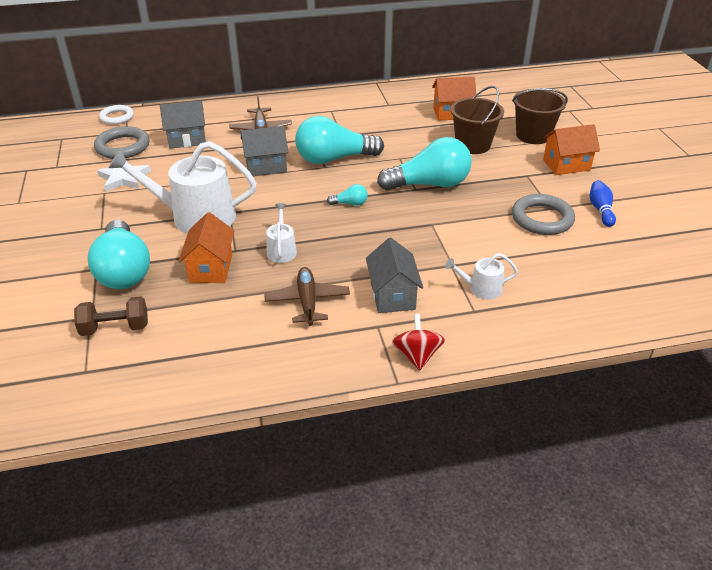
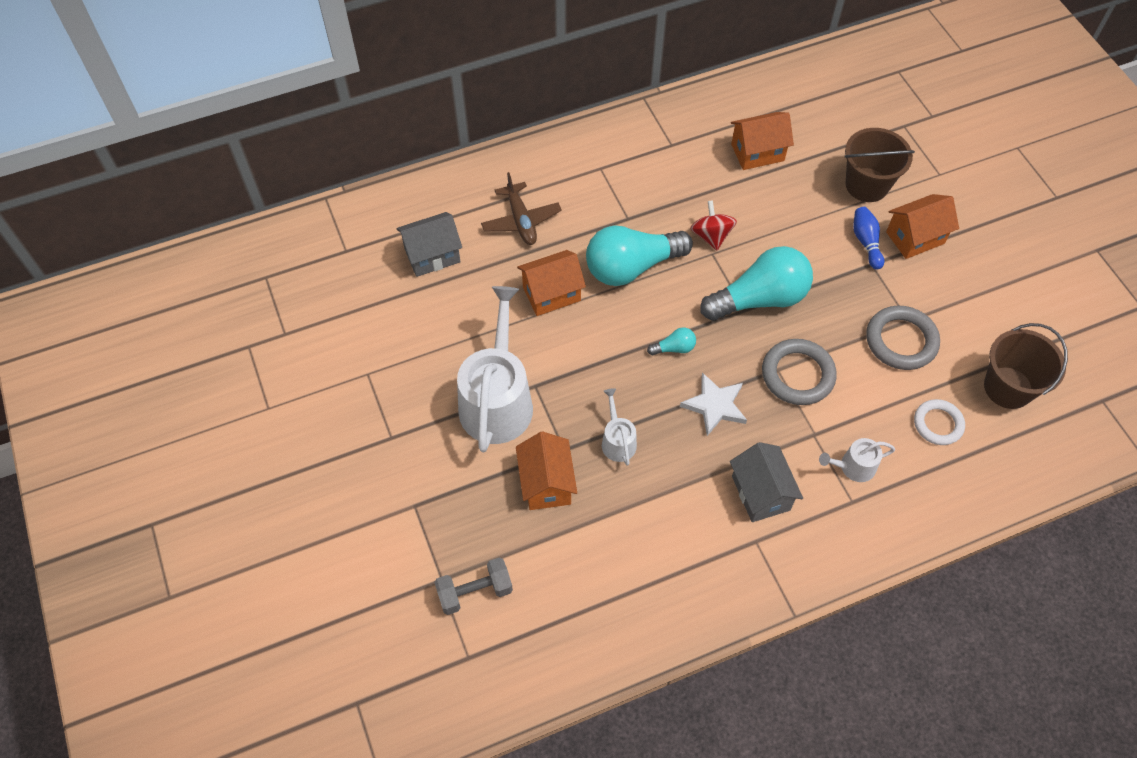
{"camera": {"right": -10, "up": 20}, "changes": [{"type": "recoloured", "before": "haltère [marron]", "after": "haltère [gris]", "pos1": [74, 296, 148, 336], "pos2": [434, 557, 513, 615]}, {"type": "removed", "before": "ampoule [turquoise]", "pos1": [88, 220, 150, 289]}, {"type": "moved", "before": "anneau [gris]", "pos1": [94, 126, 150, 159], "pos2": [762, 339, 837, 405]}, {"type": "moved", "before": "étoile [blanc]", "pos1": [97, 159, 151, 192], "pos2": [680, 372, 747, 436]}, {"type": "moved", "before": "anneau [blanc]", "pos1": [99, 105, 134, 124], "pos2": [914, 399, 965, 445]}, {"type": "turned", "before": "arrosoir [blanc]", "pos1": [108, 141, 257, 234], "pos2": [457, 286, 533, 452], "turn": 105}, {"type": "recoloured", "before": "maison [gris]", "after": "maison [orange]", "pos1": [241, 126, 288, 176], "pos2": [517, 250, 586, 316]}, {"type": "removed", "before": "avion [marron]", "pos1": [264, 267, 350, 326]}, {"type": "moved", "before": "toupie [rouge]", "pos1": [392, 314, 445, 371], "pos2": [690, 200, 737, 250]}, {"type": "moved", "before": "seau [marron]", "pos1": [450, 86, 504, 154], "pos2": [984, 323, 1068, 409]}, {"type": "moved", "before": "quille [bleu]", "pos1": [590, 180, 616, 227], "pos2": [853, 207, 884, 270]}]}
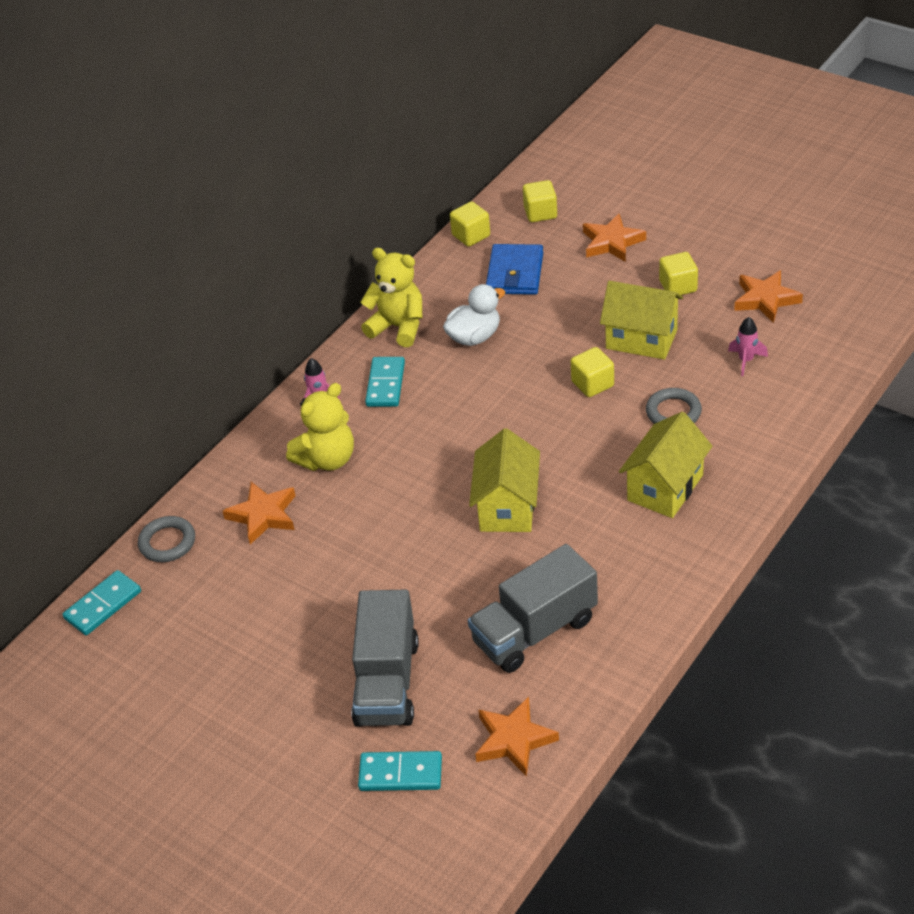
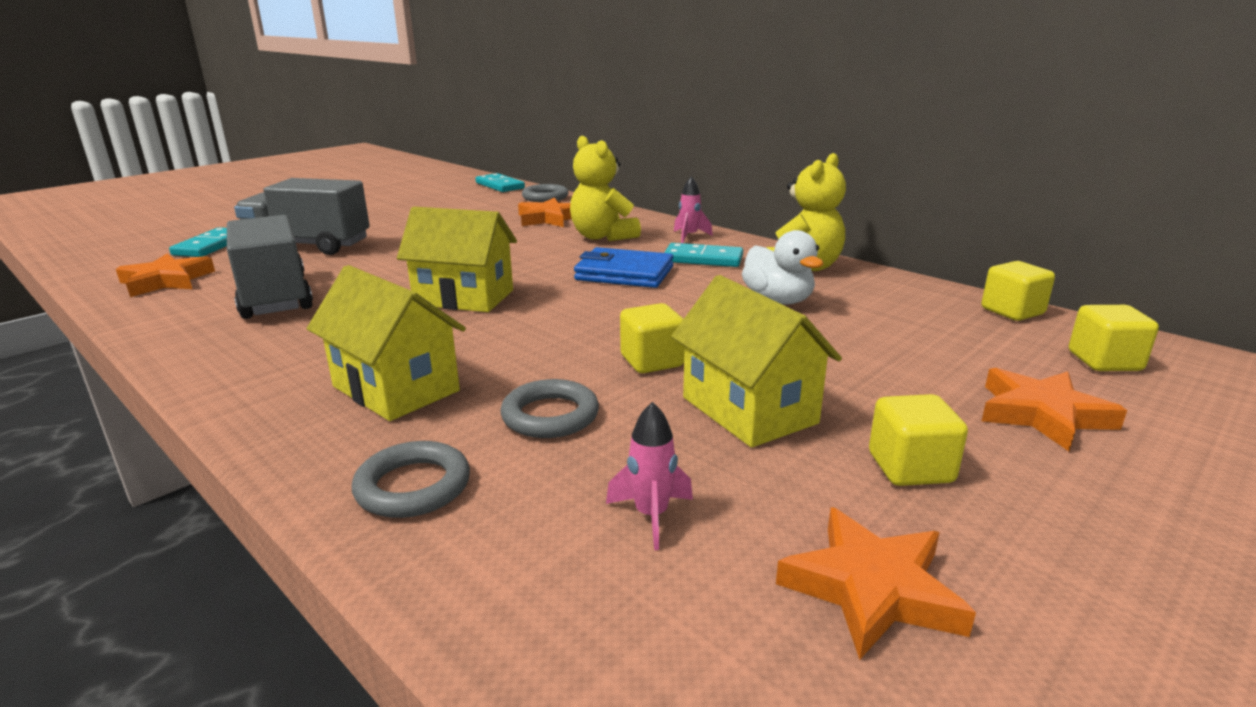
{"camera": {"right": 95, "up": -20}, "changes": [{"type": "moved", "before": "portefeuille [bleu]", "pos1": [486, 244, 543, 295], "pos2": [574, 247, 673, 288]}, {"type": "turned", "before": "maison [jaune]", "pos1": [600, 281, 683, 360], "pos2": [671, 275, 842, 448], "turn": -60}, {"type": "added", "after": "anneau [gris]", "pos2": [352, 441, 470, 518]}]}
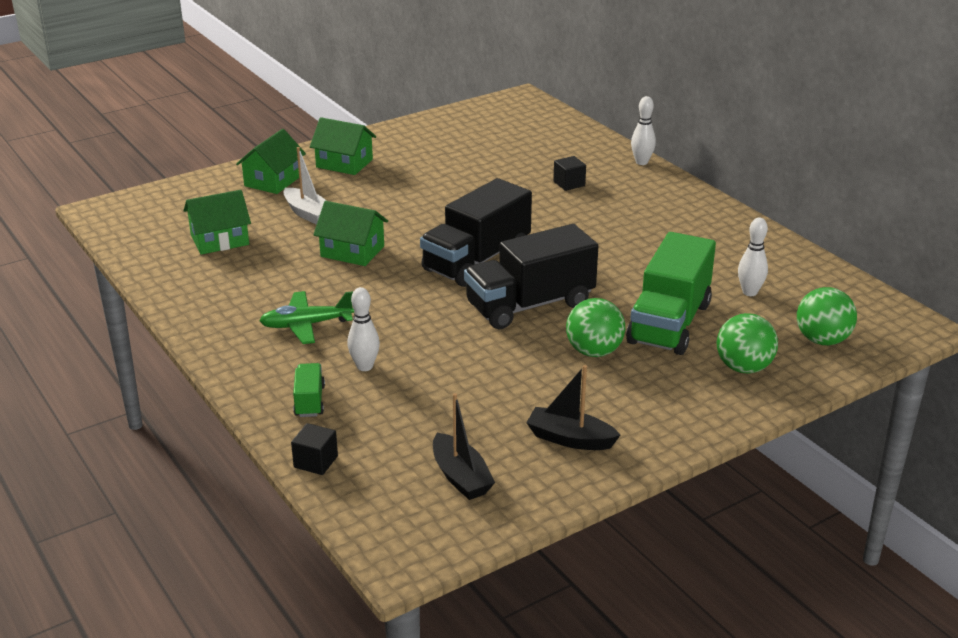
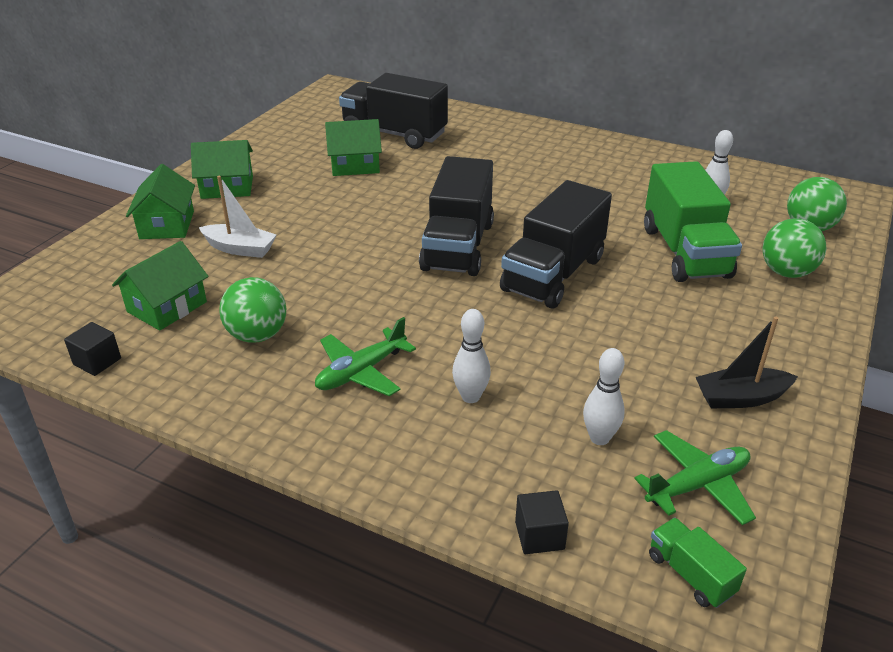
{"camera": {"right": -30, "up": 5}, "changes": [{"type": "moved", "before": "camion [vert]", "pos1": [293, 363, 325, 417], "pos2": [649, 518, 747, 608]}, {"type": "moved", "before": "maison [vert]", "pos1": [313, 201, 388, 266], "pos2": [325, 119, 382, 176]}, {"type": "replaced", "before": "bateau [noir]", "after": "avion [vert]", "pos1": [433, 393, 495, 500], "pos2": [634, 430, 756, 525]}, {"type": "moved", "before": "cube [noir]", "pos1": [553, 156, 586, 191], "pos2": [64, 322, 121, 376]}, {"type": "moved", "before": "balle [vert]", "pos1": [566, 298, 625, 357], "pos2": [219, 277, 286, 343]}, {"type": "moved", "before": "quille [blanc]", "pos1": [631, 96, 656, 165], "pos2": [583, 348, 625, 445]}, {"type": "added", "after": "camion [noir]", "pos2": [339, 73, 448, 149]}]}
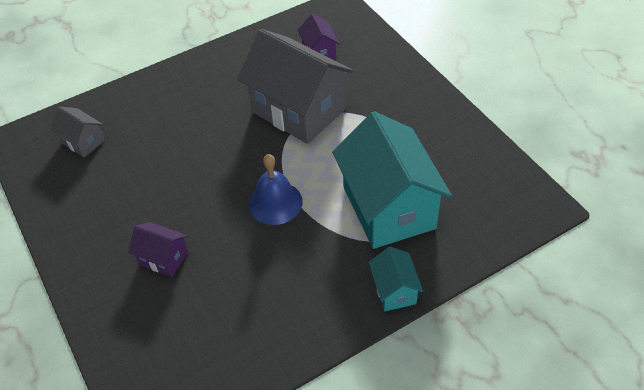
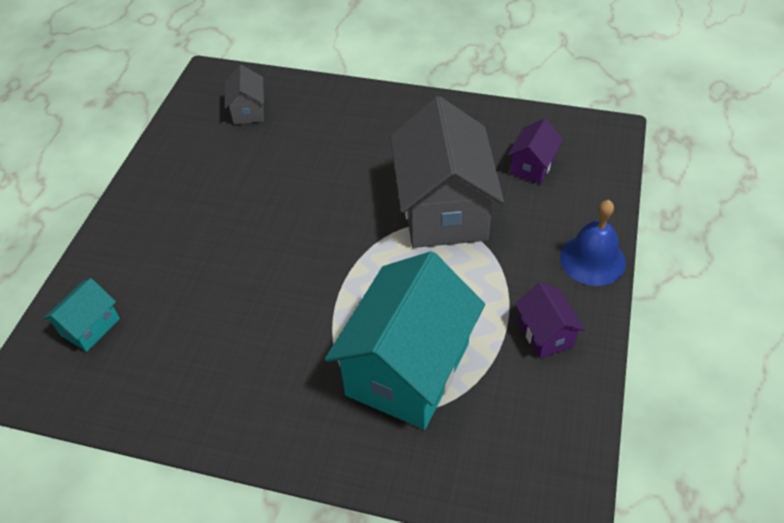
{"camera": {"right": 45, "up": 0}, "changes": [{"type": "moved", "before": "maison [violet]", "pos1": [128, 222, 188, 277], "pos2": [515, 282, 585, 359]}, {"type": "moved", "before": "cloche [bleu]", "pos1": [249, 154, 303, 225], "pos2": [560, 200, 626, 286]}, {"type": "moved", "before": "maison [turquoise]", "pos1": [369, 246, 423, 311], "pos2": [43, 278, 120, 352]}]}
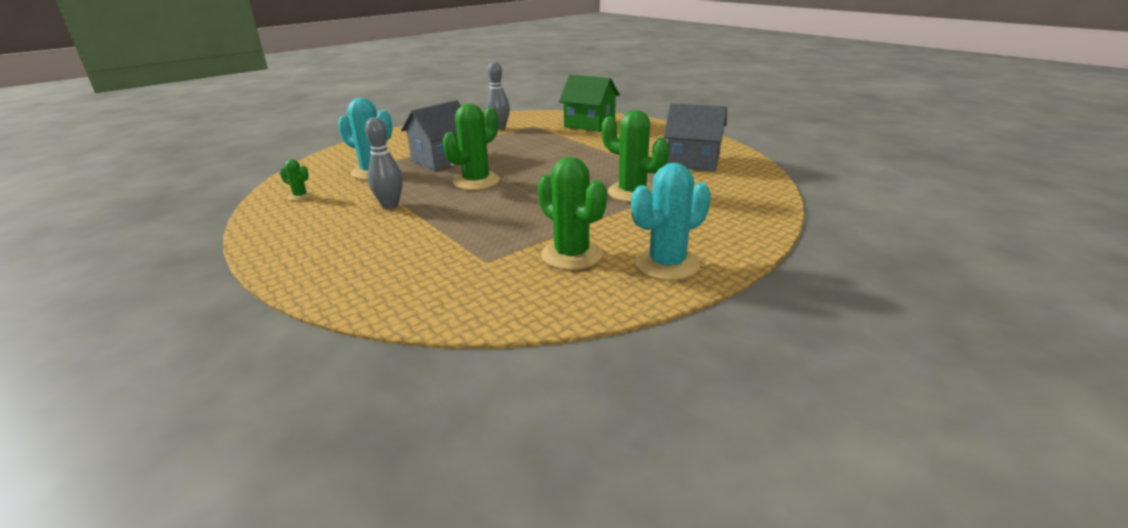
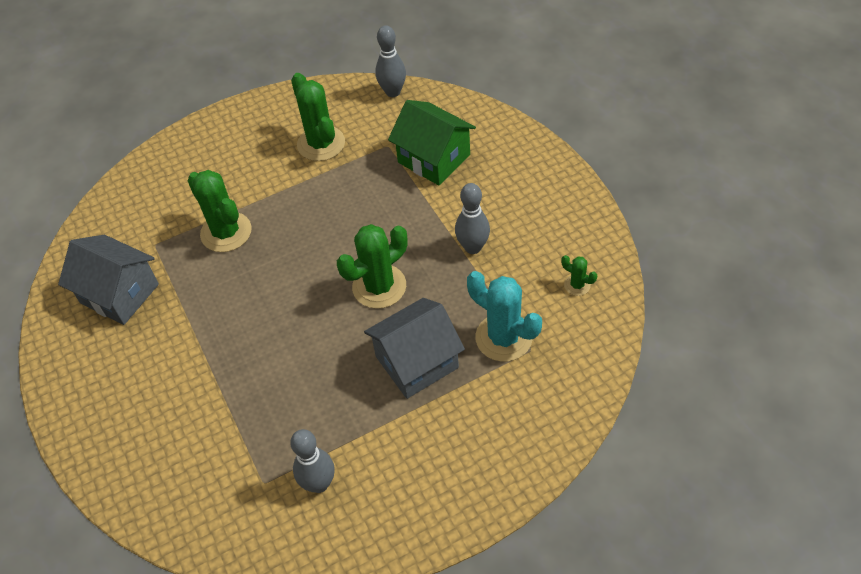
{"camera": {"right": -165, "up": 25}, "changes": [{"type": "moved", "before": "maison [vert]", "pos1": [559, 75, 620, 132], "pos2": [388, 100, 476, 185]}, {"type": "removed", "before": "cactus [turquoise]", "pos1": [631, 163, 711, 280]}, {"type": "added", "after": "quille [gris]", "pos2": [375, 25, 406, 97]}]}
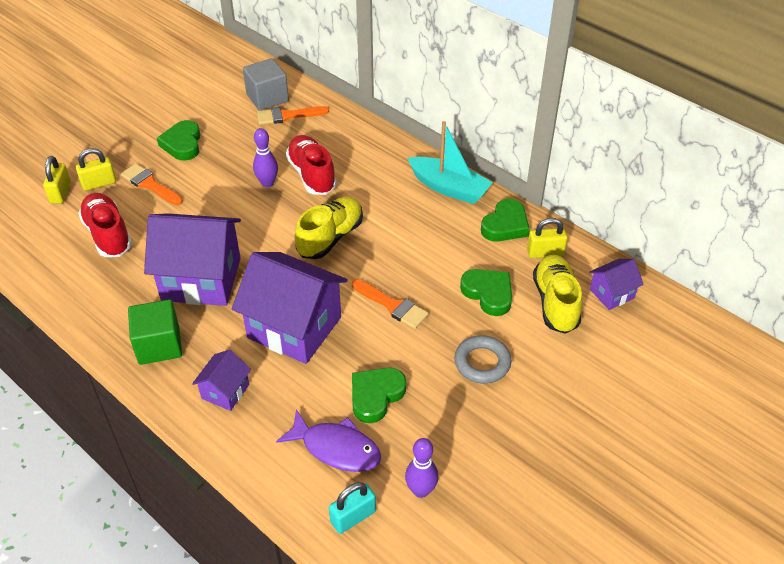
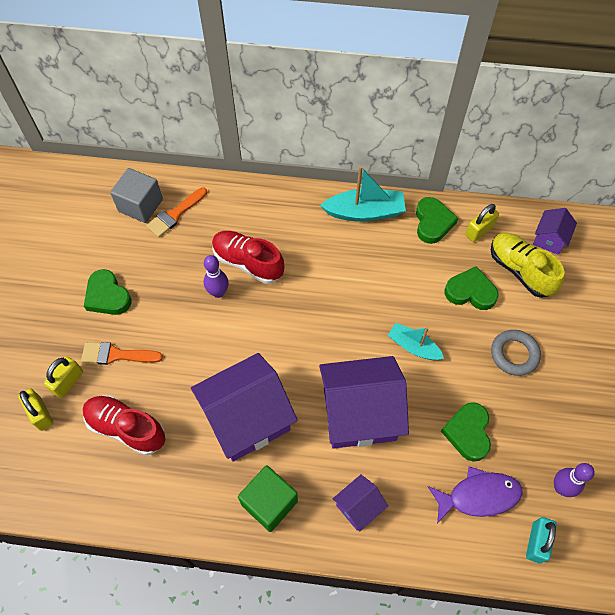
{"camera": {"right": -35, "up": 15}, "changes": [{"type": "turned", "before": "maison [violet]", "pos1": [192, 350, 251, 411], "pos2": [333, 474, 388, 531], "turn": 60}, {"type": "removed", "before": "chaussure [jaune]", "pos1": [295, 197, 363, 259]}, {"type": "replaced", "before": "pinceau [orange]", "after": "bateau [turquoise]", "pos1": [352, 279, 429, 329], "pos2": [388, 323, 444, 360]}]}
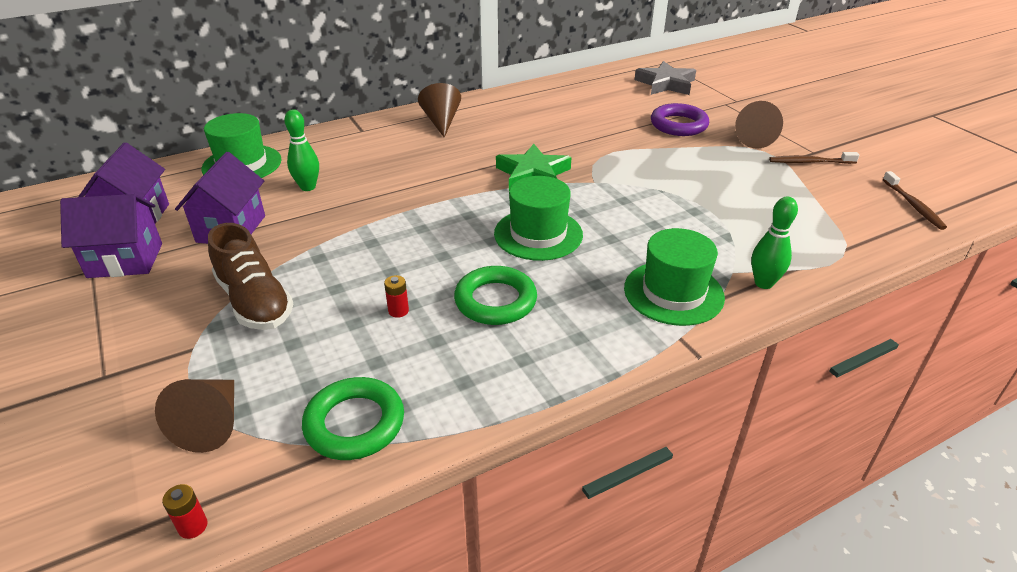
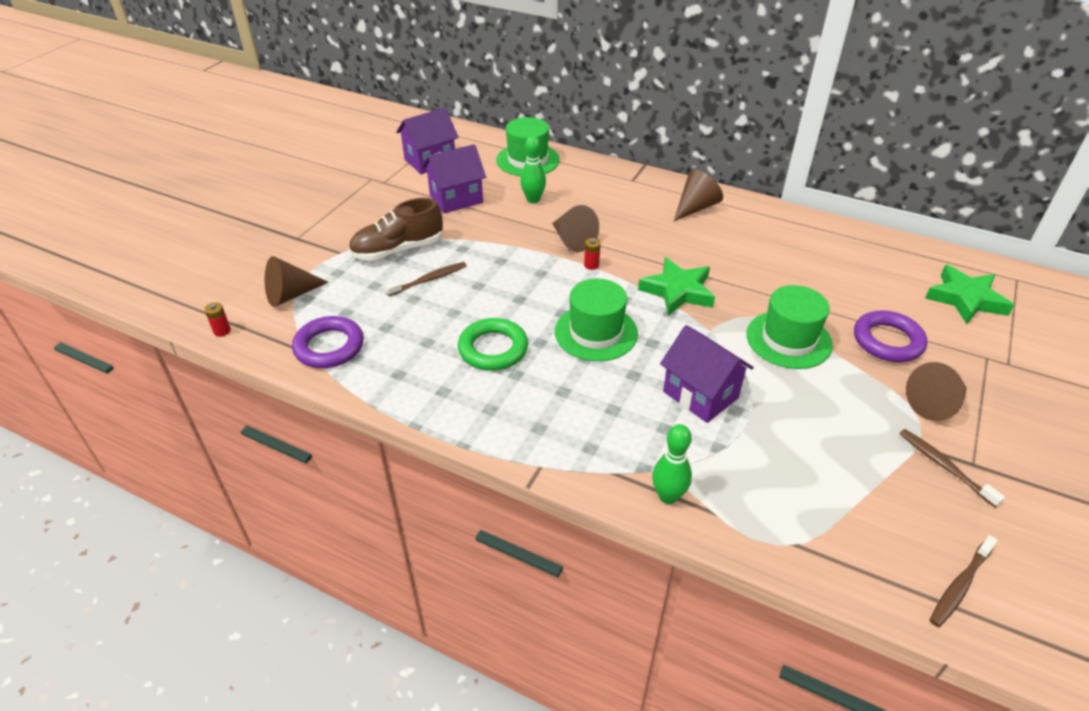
{"camera": {"right": 55, "up": 5}, "changes": [{"type": "moved", "before": "maison [violet]", "pos1": [60, 194, 162, 278], "pos2": [660, 325, 754, 423]}, {"type": "turned", "before": "chaussure [marron]", "pos1": [208, 223, 293, 330], "pos2": [349, 198, 443, 261], "turn": 45}, {"type": "recoloured", "before": "anneau [vert]", "after": "anneau [violet]", "pos1": [302, 377, 404, 460], "pos2": [292, 316, 364, 368]}, {"type": "moved", "before": "pile [rouge]", "pos1": [384, 275, 409, 318], "pos2": [584, 238, 601, 270]}, {"type": "moved", "before": "chapeau [vert]", "pos1": [624, 228, 725, 326], "pos2": [746, 285, 833, 369]}, {"type": "recoloured", "before": "étoile [gris]", "after": "étoile [vert]", "pos1": [635, 61, 696, 95], "pos2": [925, 265, 1014, 324]}, {"type": "added", "after": "brosse à dents [marron]", "pos2": [385, 262, 466, 296]}, {"type": "added", "after": "cône [marron]", "pos2": [552, 205, 599, 252]}]}
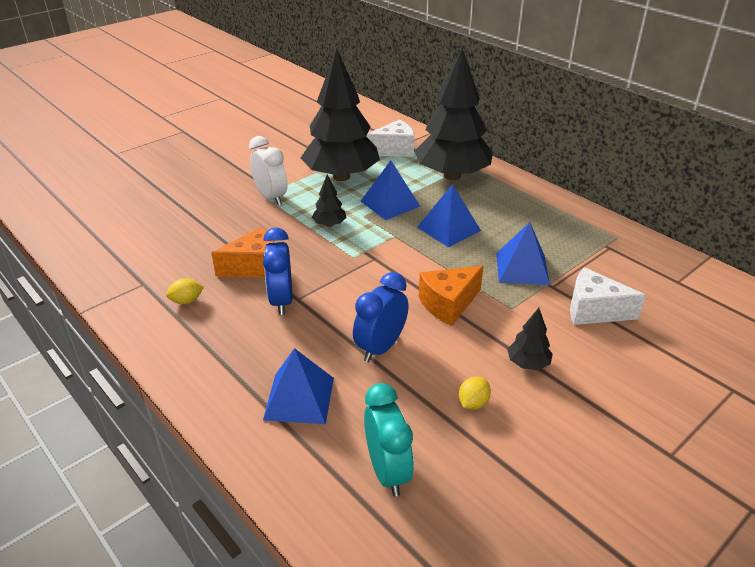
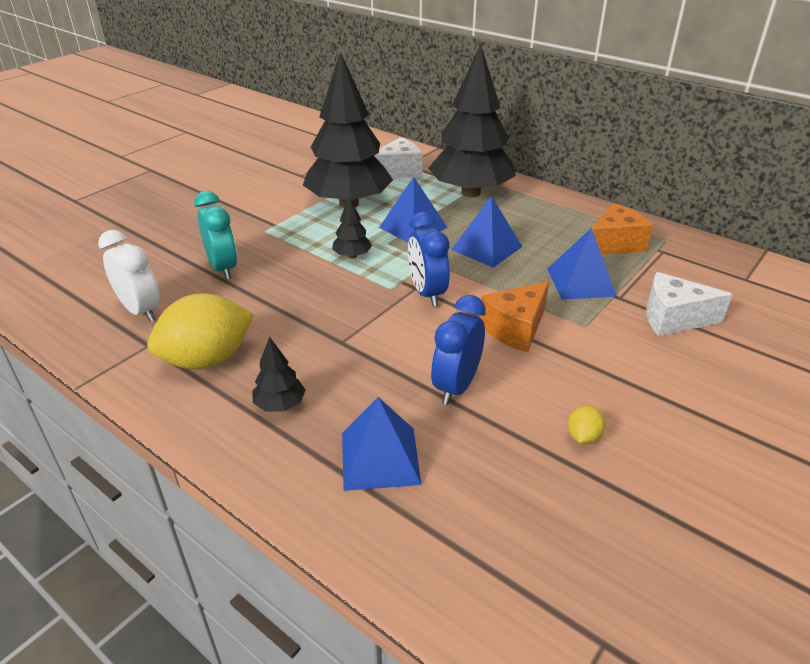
{"camera": {"right": -10, "up": 0}, "changes": [{"type": "resized", "before": "citron [jaune]", "pos1": [166, 278, 204, 304], "pos2": [147, 293, 254, 369], "scale": 2.32}, {"type": "moved", "before": "fromage [orange]", "pos1": [211, 227, 274, 278], "pos2": [592, 203, 653, 255]}, {"type": "moved", "before": "réveil [blanc]", "pos1": [249, 136, 288, 205], "pos2": [98, 230, 160, 322]}, {"type": "moved", "before": "réveil [bleu]", "pos1": [263, 227, 292, 315], "pos2": [408, 212, 450, 306]}, {"type": "moved", "before": "réveil [turquoise]", "pos1": [364, 383, 414, 496], "pos2": [194, 191, 237, 280]}, {"type": "moved", "before": "arbre [noir]", "pos1": [507, 308, 553, 370], "pos2": [252, 337, 305, 412]}]}
